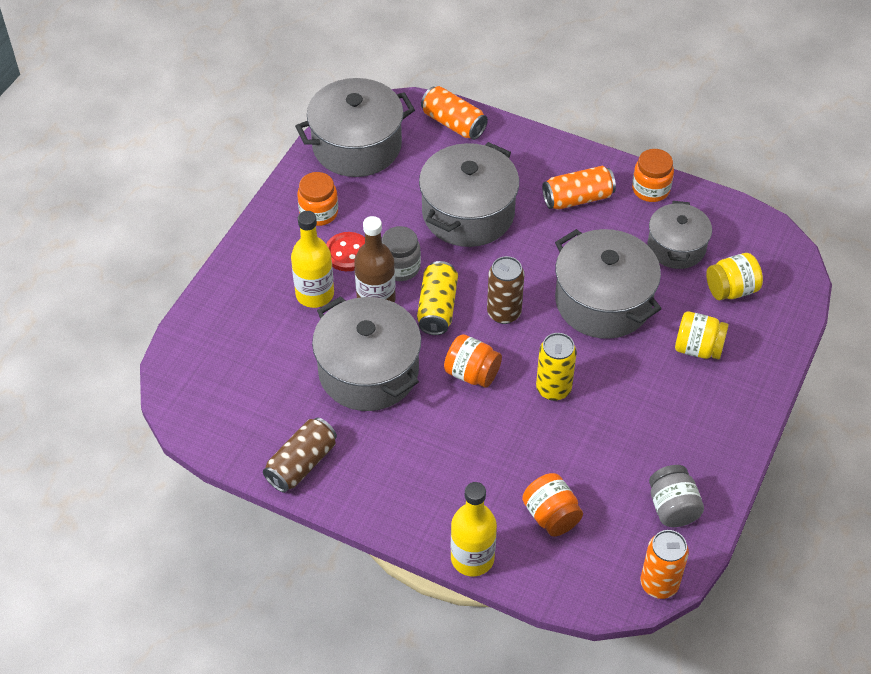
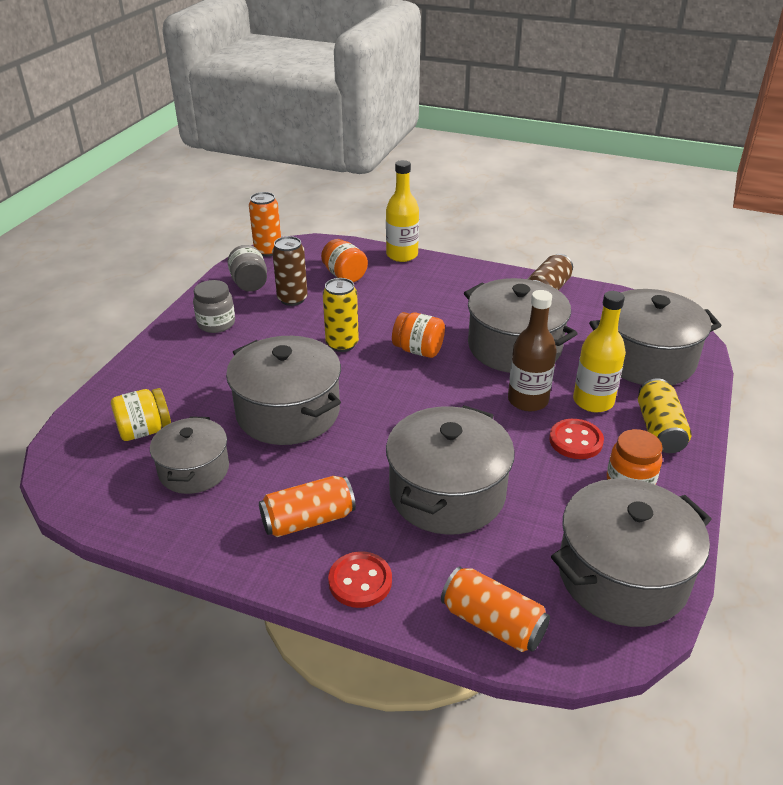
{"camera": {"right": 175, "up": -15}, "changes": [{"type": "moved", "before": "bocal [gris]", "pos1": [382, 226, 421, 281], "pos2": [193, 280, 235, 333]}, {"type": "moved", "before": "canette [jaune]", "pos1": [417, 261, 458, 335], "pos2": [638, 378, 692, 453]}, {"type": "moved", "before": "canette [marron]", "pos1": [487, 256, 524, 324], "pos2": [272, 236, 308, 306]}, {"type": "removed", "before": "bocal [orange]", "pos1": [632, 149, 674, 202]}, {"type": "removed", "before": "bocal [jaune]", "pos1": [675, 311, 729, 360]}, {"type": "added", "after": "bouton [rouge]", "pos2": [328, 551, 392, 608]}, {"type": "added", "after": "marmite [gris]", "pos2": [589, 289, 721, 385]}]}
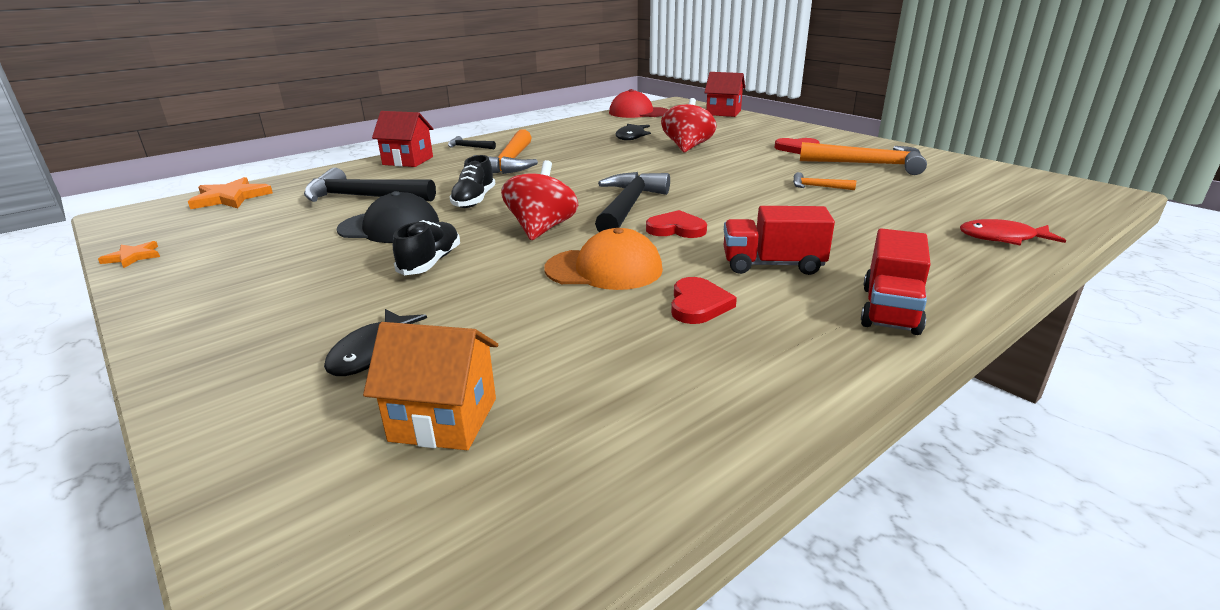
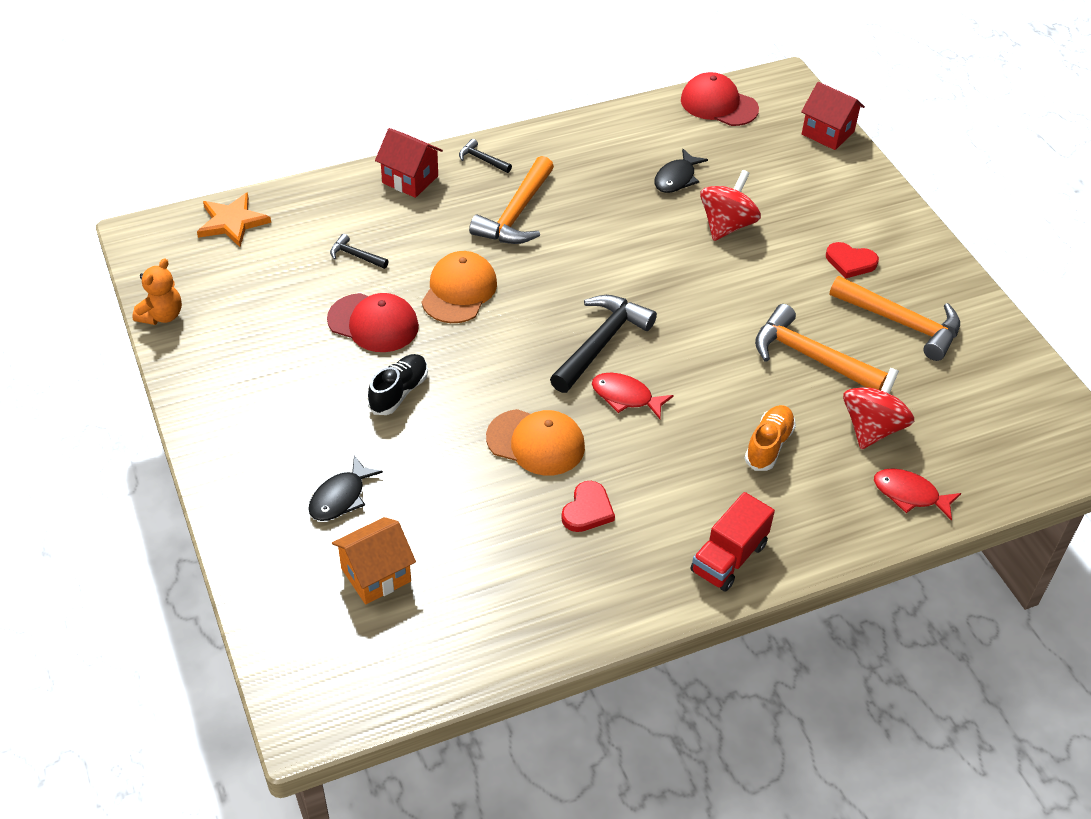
{"camera": {"right": 15, "up": 20}, "changes": [{"type": "replaced", "before": "étoile [orange]", "after": "ours en peluche [orange]", "pos1": [98, 241, 160, 268], "pos2": [132, 258, 182, 325]}, {"type": "resized", "before": "marteau [noir]", "pos1": [304, 168, 436, 202], "pos2": [330, 234, 389, 269], "scale": 0.47}, {"type": "recoloured", "before": "casquette [noir]", "after": "casquette [rouge]", "pos1": [337, 191, 439, 243], "pos2": [327, 293, 419, 352]}, {"type": "turned", "before": "maison [orange]", "pos1": [363, 322, 498, 450], "pos2": [332, 517, 416, 604], "turn": -60}, {"type": "replaced", "before": "chaussure [noir]", "after": "casquette [orange]", "pos1": [449, 155, 495, 208], "pos2": [422, 251, 497, 323]}, {"type": "moved", "before": "toupie [rouge]", "pos1": [501, 160, 578, 240], "pos2": [843, 368, 914, 449]}, {"type": "replaced", "before": "cœur [rouge]", "after": "poisson [rouge]", "pos1": [646, 210, 707, 238], "pos2": [592, 373, 674, 419]}, {"type": "removed", "before": "camion [rouge]", "pos1": [724, 206, 835, 275]}, {"type": "resized", "before": "marteau [orange]", "pos1": [793, 172, 856, 190], "pos2": [755, 304, 888, 390], "scale": 2.11}, {"type": "added", "after": "chaussure [orange]", "pos2": [745, 405, 796, 471]}]}
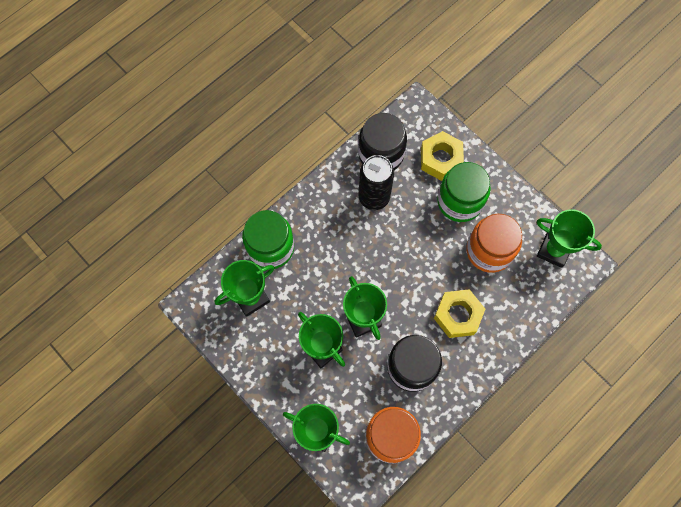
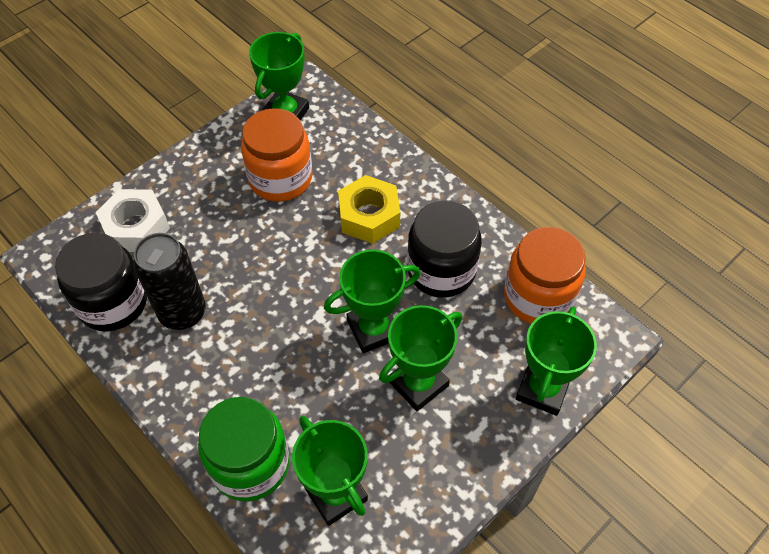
{"camera": {"right": -90, "up": -15}, "changes": [{"type": "recoloured", "before": "écrou [jaune]", "after": "écrou [blanc]", "pos1": [421, 131, 464, 181], "pos2": [96, 189, 170, 252]}, {"type": "removed", "before": "bocal [vert]", "pos1": [437, 162, 491, 222]}]}
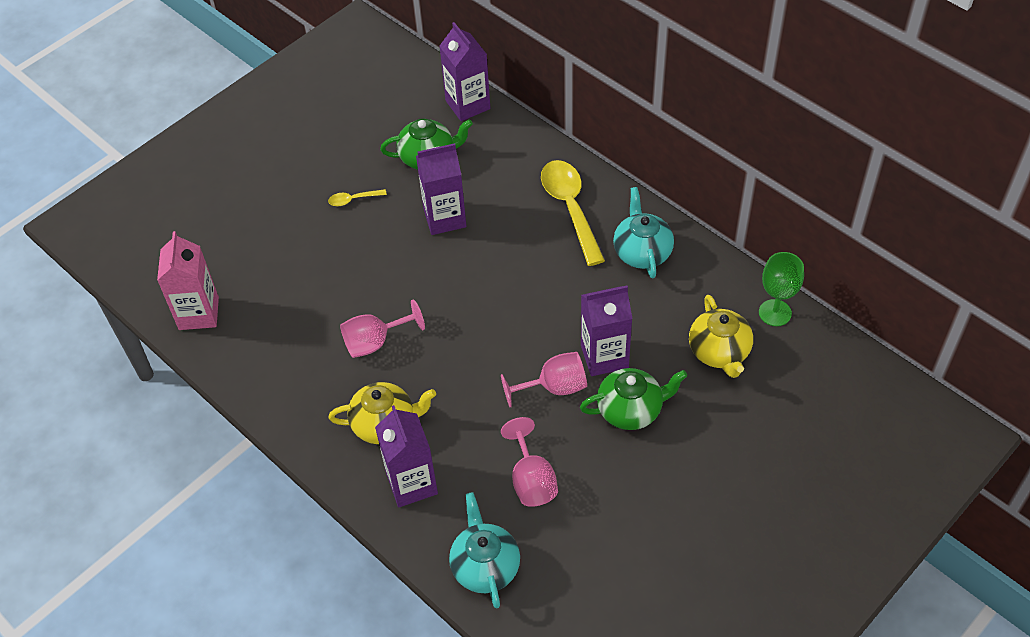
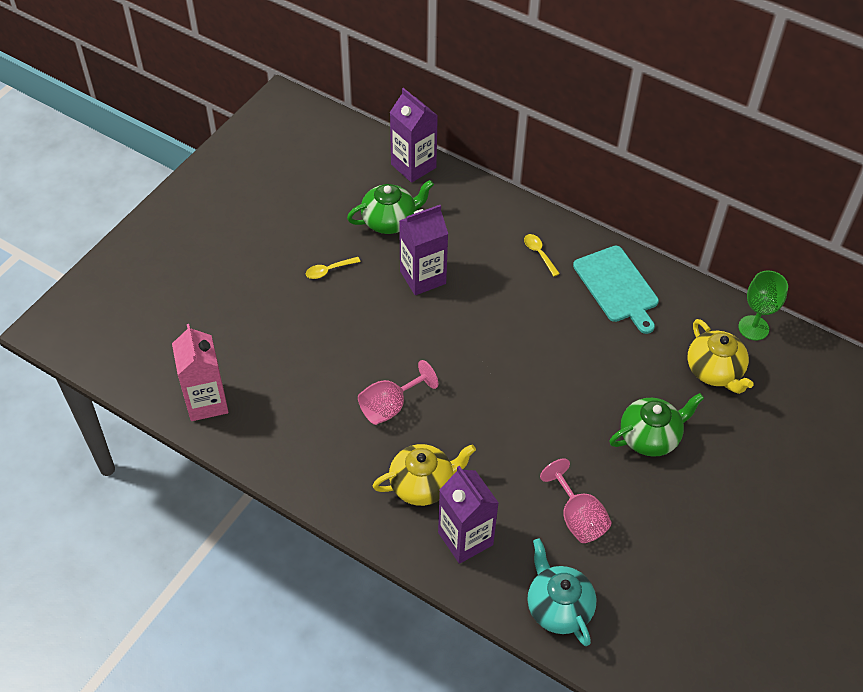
{"camera": {"right": -15, "up": 0}, "changes": [{"type": "removed", "before": "verre à pied [rose]", "pos1": [501, 352, 587, 407]}, {"type": "resized", "before": "cuillère [jaune]", "pos1": [541, 160, 605, 266], "pos2": [524, 234, 560, 276], "scale": 0.44}, {"type": "removed", "before": "brique de lait [violet]", "pos1": [581, 285, 632, 376]}, {"type": "replaced", "before": "théière [turquoise]", "after": "planche à découper [turquoise]", "pos1": [613, 187, 674, 279], "pos2": [573, 246, 659, 334]}]}
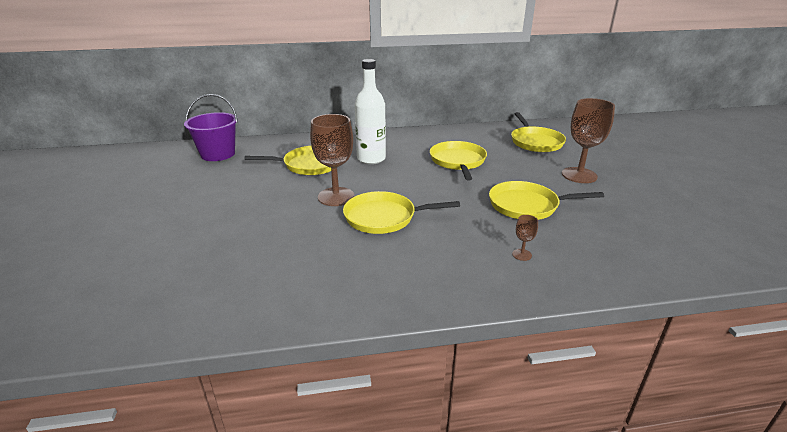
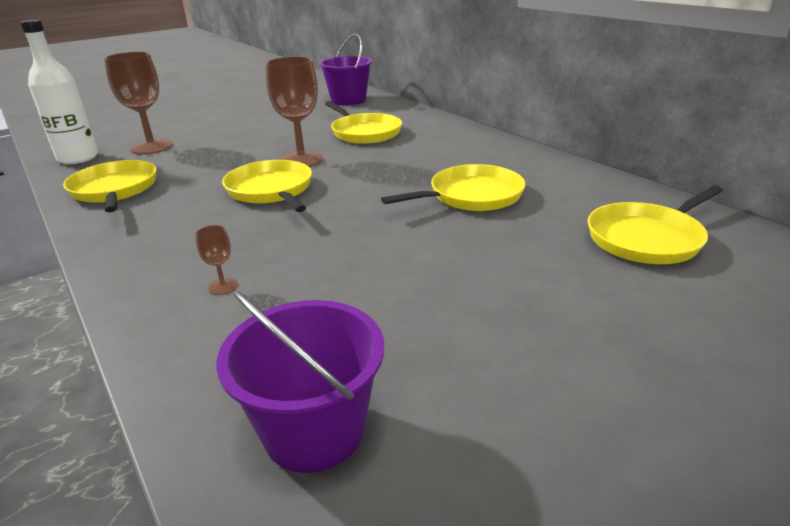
{"camera": {"right": 65, "up": 0}, "changes": [{"type": "moved", "before": "bouteille [blanc]", "pos1": [355, 59, 386, 164], "pos2": [20, 19, 98, 164]}, {"type": "moved", "before": "poêle [jaune]", "pos1": [489, 181, 604, 220], "pos2": [63, 160, 157, 213]}, {"type": "moved", "before": "verre à pied [marron]", "pos1": [562, 98, 615, 183], "pos2": [104, 52, 173, 155]}, {"type": "added", "after": "seau [violet]", "pos2": [216, 291, 384, 473]}]}
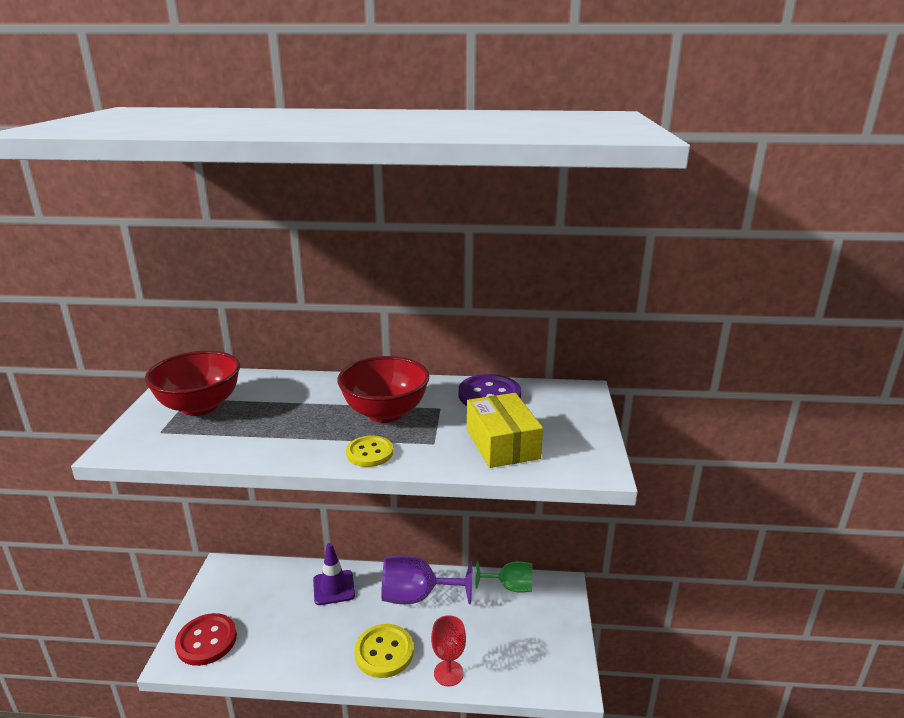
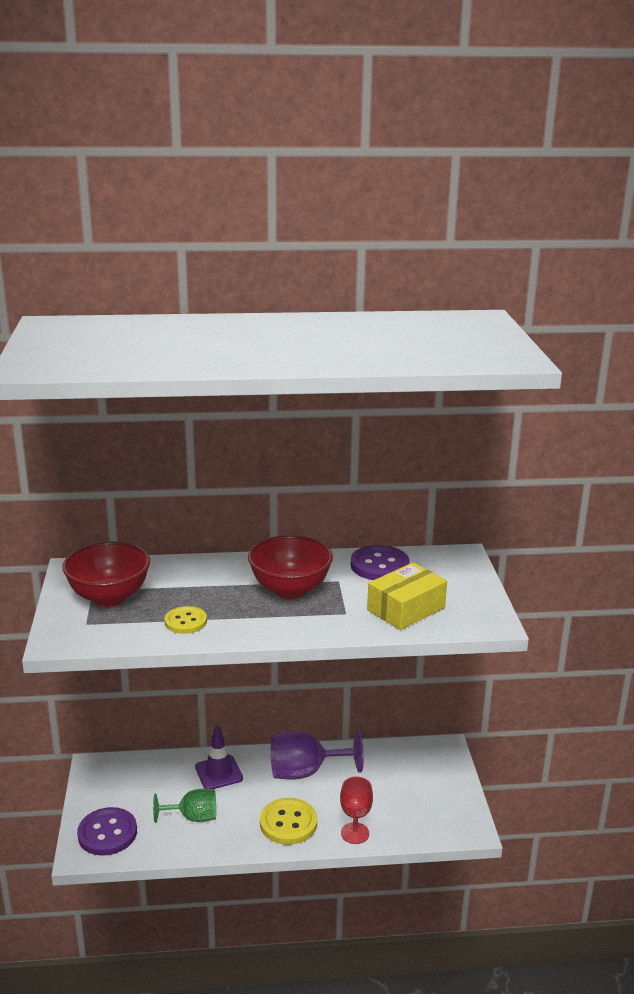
{"camera": {"right": -10, "up": 0}, "changes": [{"type": "recoloured", "before": "bouton [rouge]", "after": "bouton [violet]", "pos1": [175, 613, 237, 666], "pos2": [77, 807, 137, 856]}, {"type": "moved", "before": "bouton [jaune]", "pos1": [346, 436, 393, 467], "pos2": [164, 606, 207, 634]}, {"type": "turned", "before": "boîte [jaune]", "pos1": [467, 393, 543, 468], "pos2": [367, 562, 447, 630], "turn": 75}, {"type": "moved", "before": "verre à pied [vert]", "pos1": [476, 561, 532, 593], "pos2": [153, 789, 216, 823]}]}
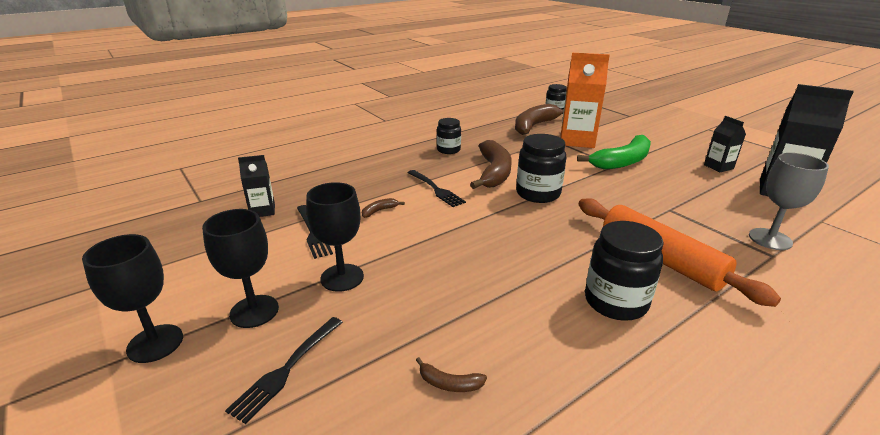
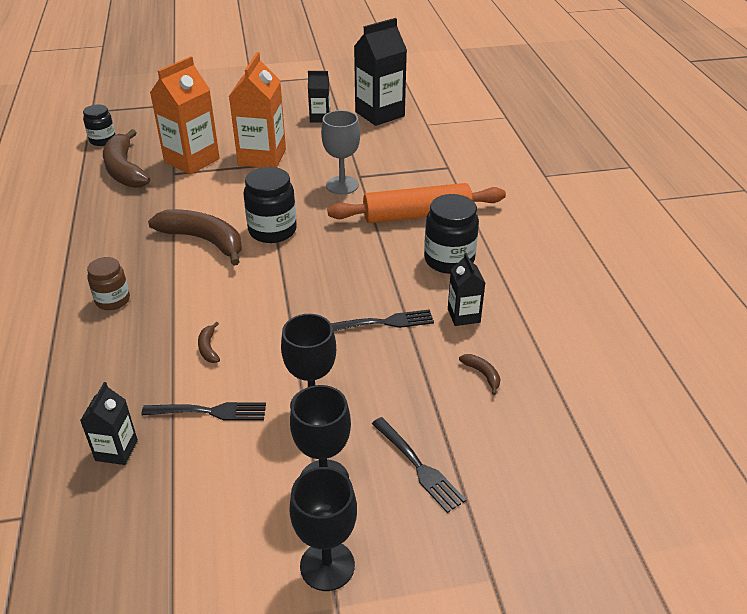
{"camera": {"right": -65, "up": 10}, "changes": [{"type": "moved", "before": "fourchette [noir]", "pos1": [408, 170, 466, 207], "pos2": [331, 309, 434, 331]}, {"type": "turned", "before": "banane [marron]", "pos1": [416, 357, 487, 392], "pos2": [459, 354, 501, 395], "turn": -75}, {"type": "removed", "before": "bocal [noir]", "pos1": [437, 118, 461, 154]}, {"type": "replaced", "before": "banane [vert]", "after": "brique de lait [orange]", "pos1": [577, 135, 651, 170], "pos2": [229, 52, 286, 168]}, {"type": "moved", "before": "verre à pied [gris]", "pos1": [749, 153, 829, 250], "pos2": [321, 110, 360, 195]}, {"type": "added", "after": "bocal [marron]", "pos2": [87, 257, 130, 310]}, {"type": "added", "after": "brique de lait [noir]", "pos2": [448, 253, 486, 326]}]}
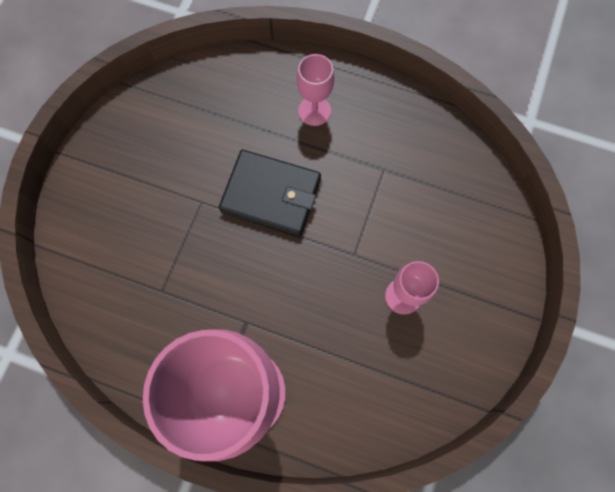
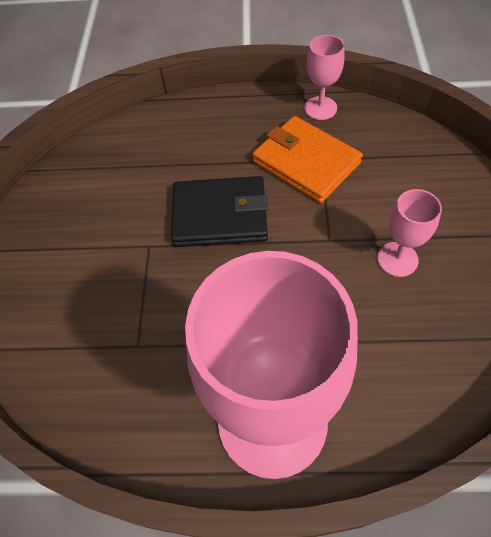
{"camera": {"right": -15, "up": -15}, "changes": [{"type": "moved", "before": "verre à pied [rose]", "pos1": [297, 54, 334, 126], "pos2": [304, 35, 345, 120]}, {"type": "added", "after": "portefeuille [orange]", "pos2": [252, 116, 363, 203]}]}
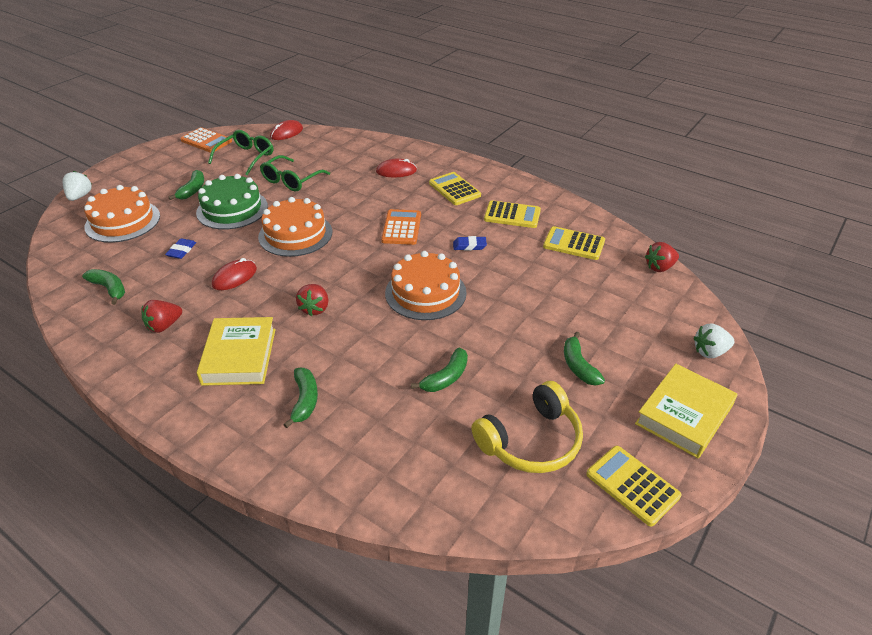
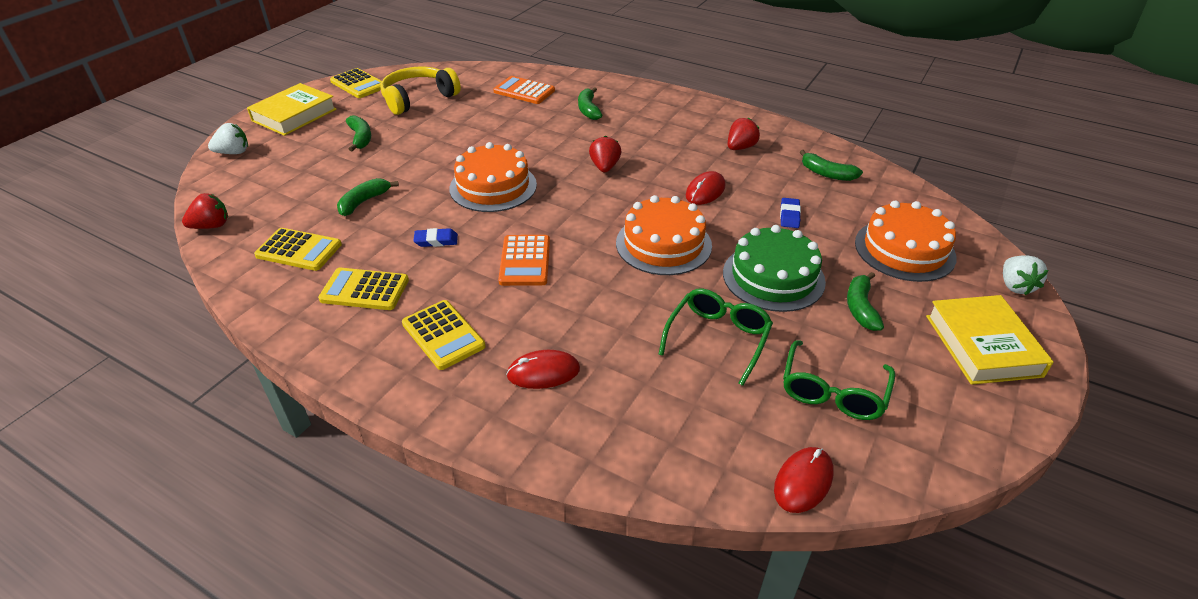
{"camera": {"right": 175, "up": 0}, "changes": [{"type": "moved", "before": "calculatrice [orange]", "pos1": [180, 127, 232, 153], "pos2": [493, 76, 555, 104]}, {"type": "moved", "before": "livre [jaune]", "pos1": [197, 317, 276, 386], "pos2": [926, 295, 1054, 385]}, {"type": "moved", "before": "banane [vert]", "pos1": [411, 347, 468, 392], "pos2": [337, 178, 399, 216]}]}
